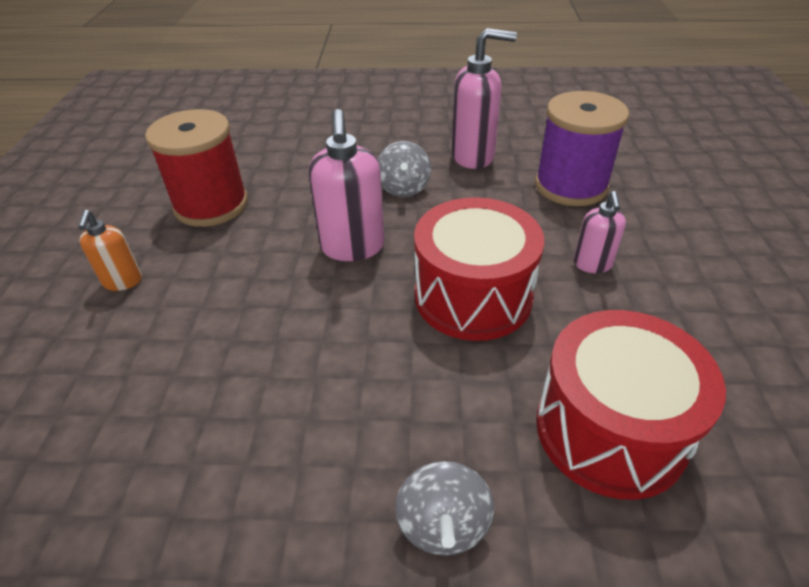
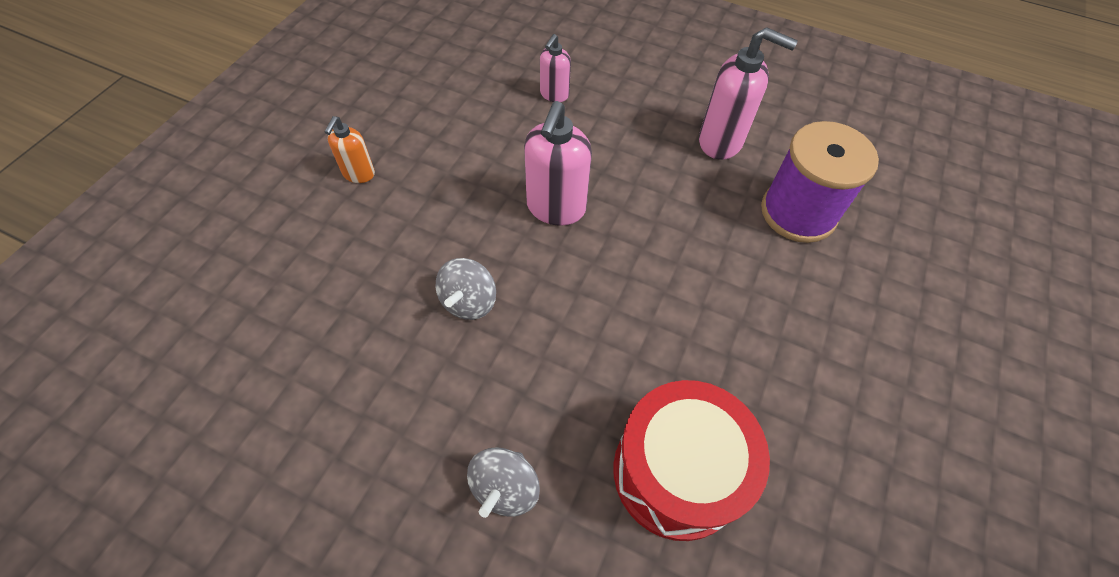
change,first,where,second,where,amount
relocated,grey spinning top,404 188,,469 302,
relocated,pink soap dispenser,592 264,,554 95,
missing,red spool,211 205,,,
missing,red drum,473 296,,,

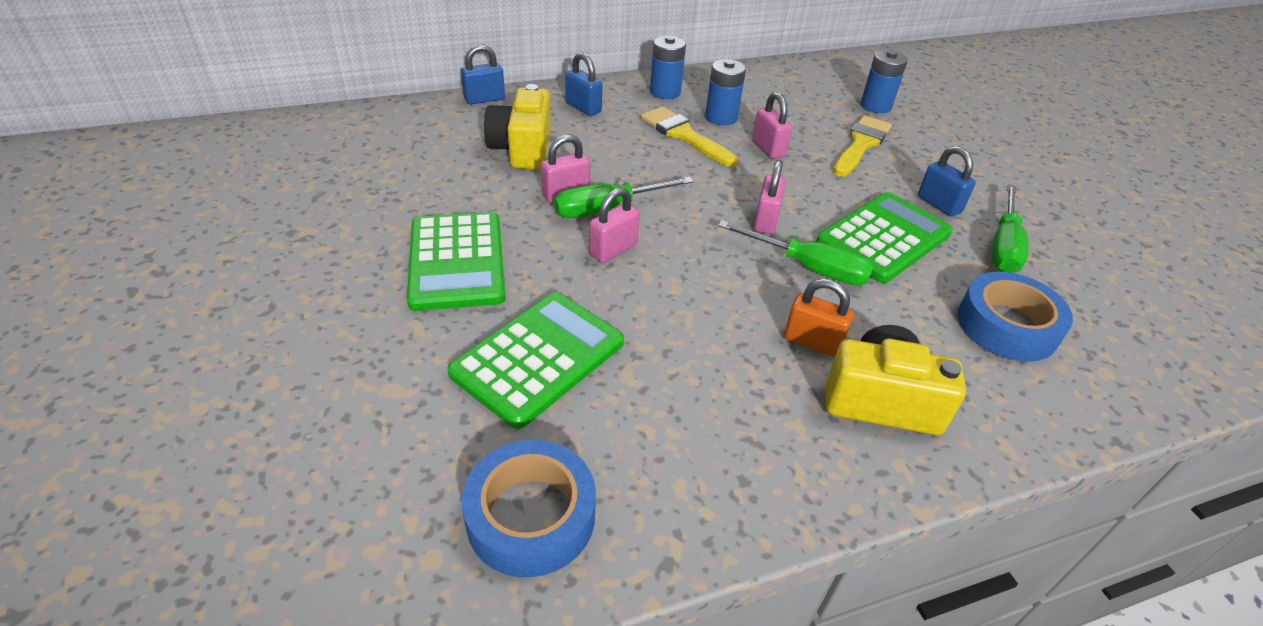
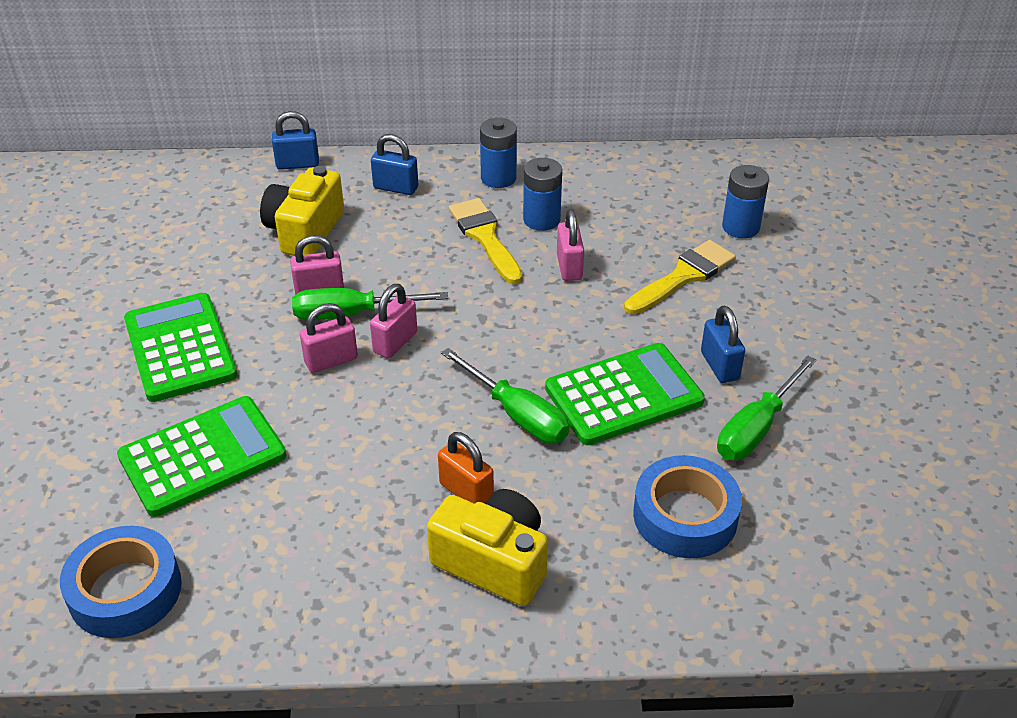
change,first,where,second,where,amount
spun,green calculator,457 261,,180 348,150 degrees clockwise
relocated,pink padlock,766 221,,395 342,
spun,blue padlock,583 108,,396 188,45 degrees counterclockwise

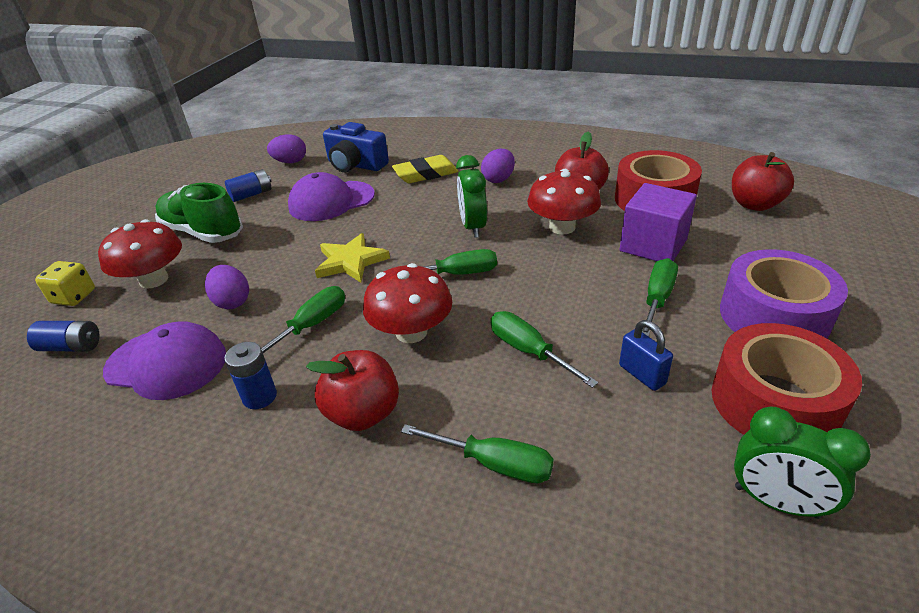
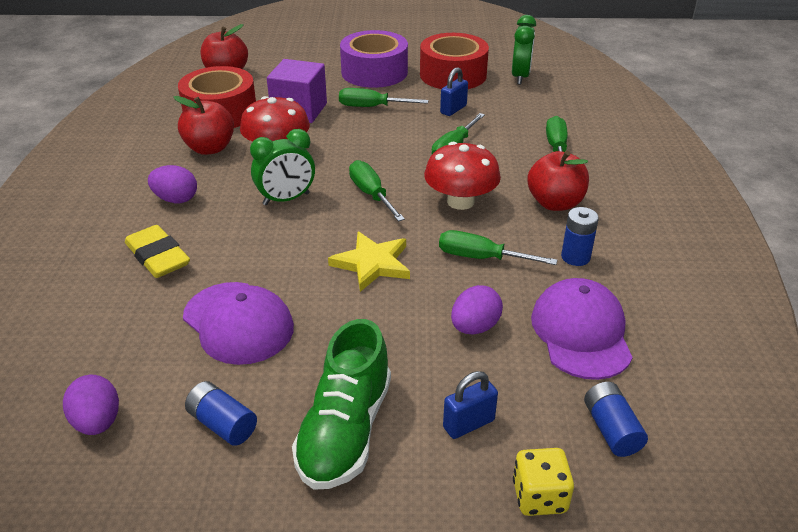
change,first,where,second,where,amount
exchanged,red mushroom,154 280,blue padlock,468 424,
missing,blue camera,355 165,,,

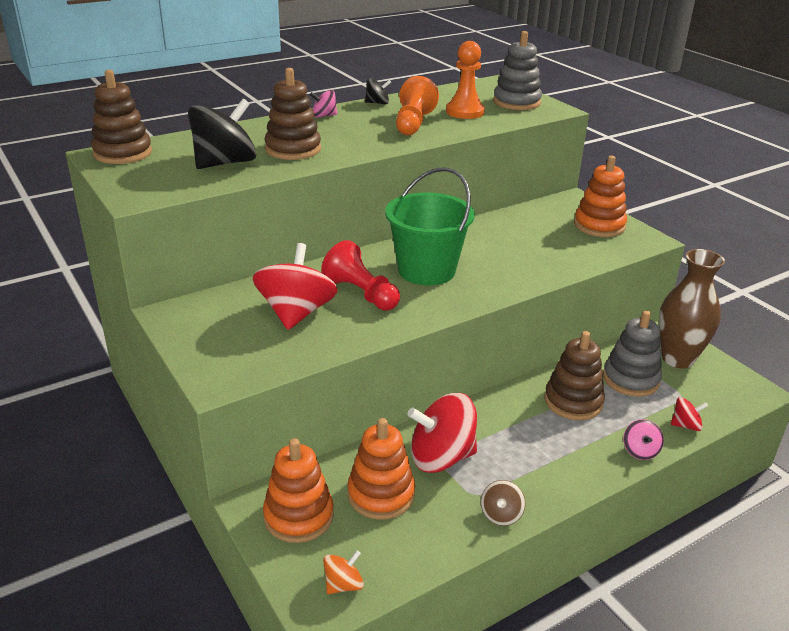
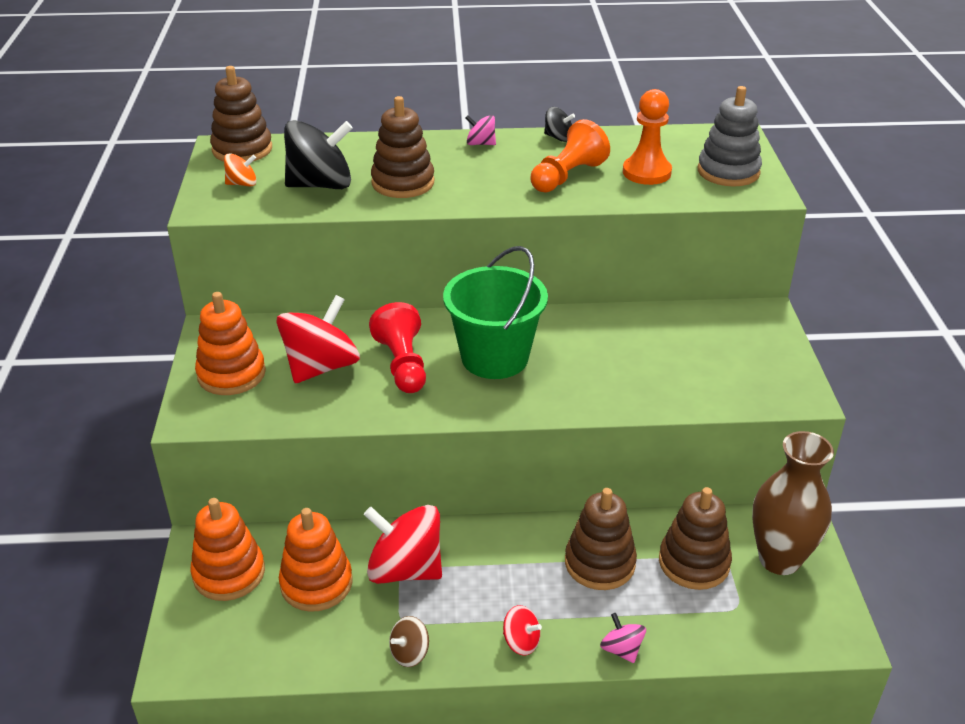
change,first,where,second,where,amount
relocated,orange stacking toy,599 225,,231 374,
relocated,orange spinning top,343 584,,242 184,
relocated,red spinning top,685 425,,521 642,
spun,pink spinning top,640 451,,621 649,120 degrees clockwise
colour,grey stacking toy,630 379,brown stacking toy,694 562,

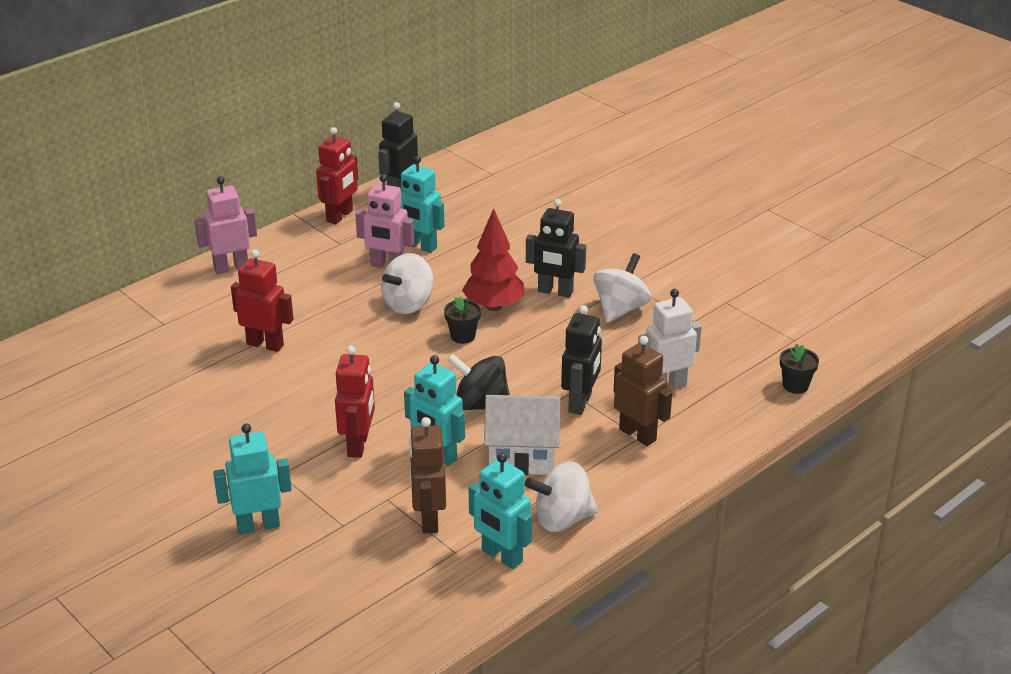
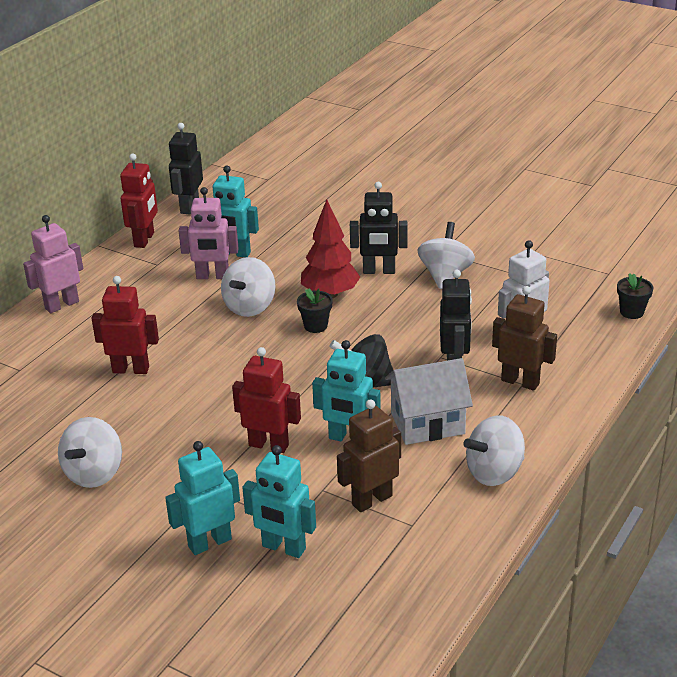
change,first,where,second,where,amount
appeared,,,white spinning top,94 473,
spun,red robot,358 445,,269 445,60 degrees counterclockwise
relocated,turquoise robot,501 556,,283 548,
spun,brown robot,429 519,,371 500,75 degrees clockwise

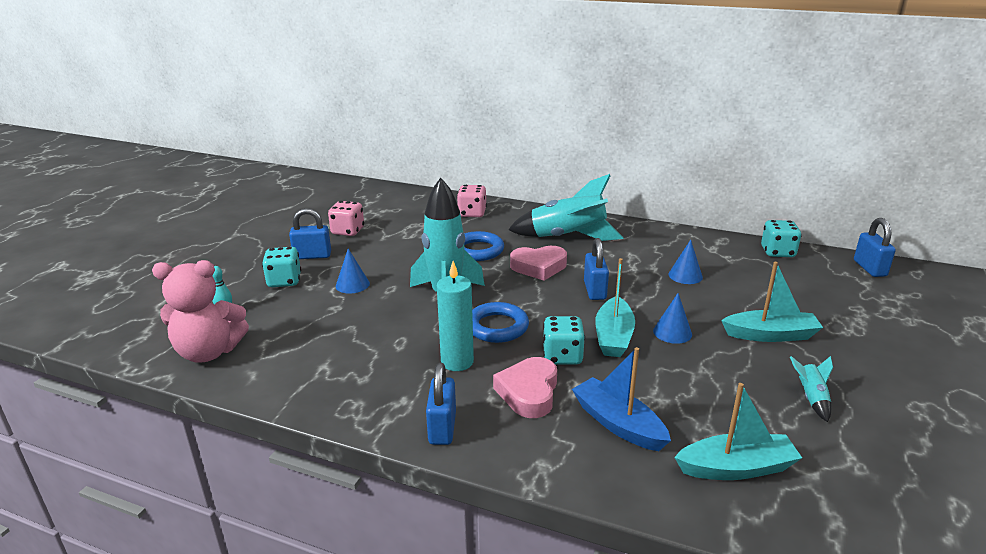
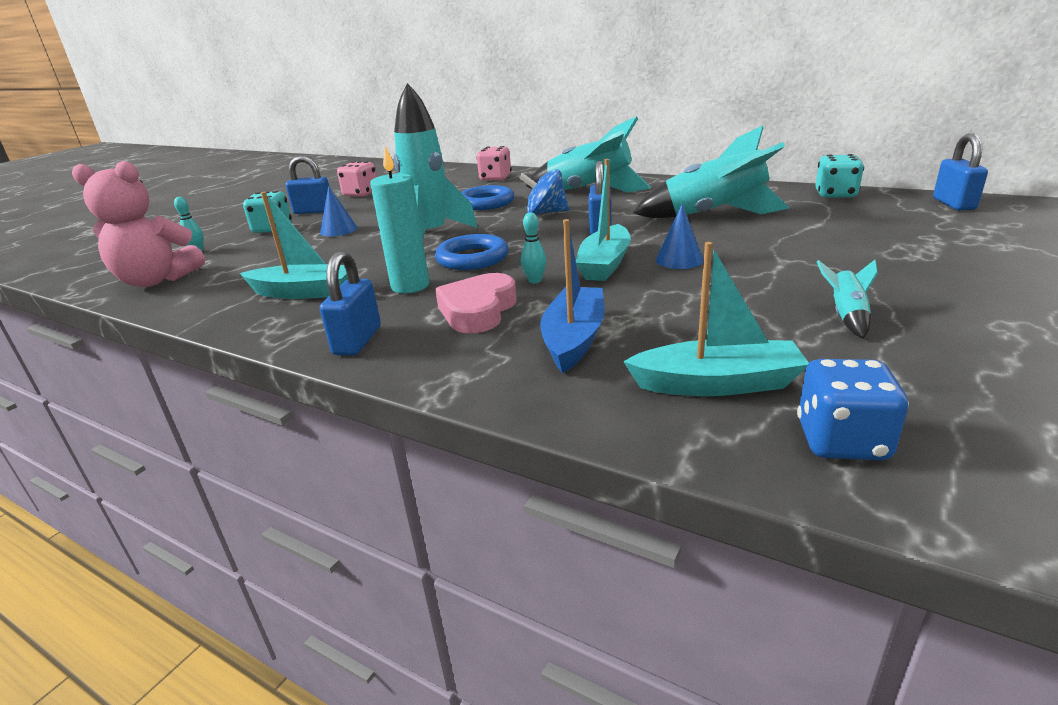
change,first,where,second,where,amount
relocated,turquoise boat,770 335,,303 292,
exchanged,pink heart,539 267,blue spinning top,545 213,
exchanged,turquoise dice,562 356,turquoise bowling pin,535 281,
spun,blue boat,618 424,,574 339,45 degrees clockwise
exchanged,blue cone,685 275,turquoise rocket,714 215,
appeared,,,blue dice,841 441,

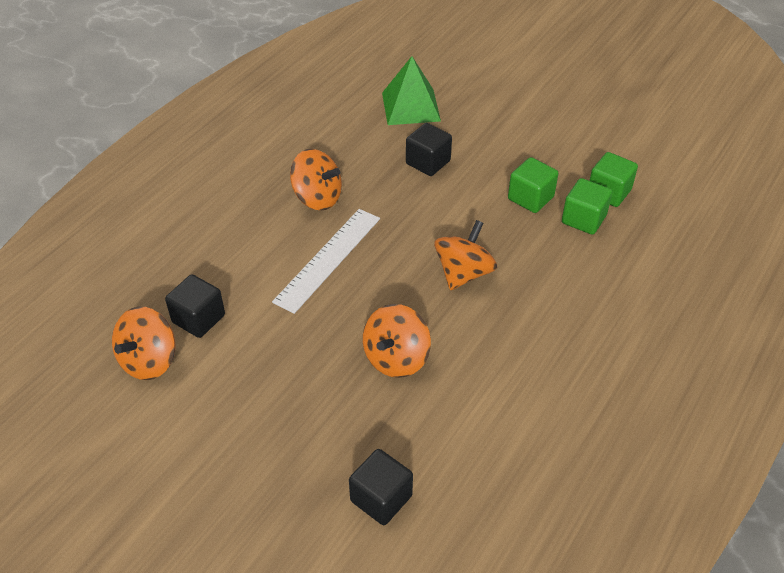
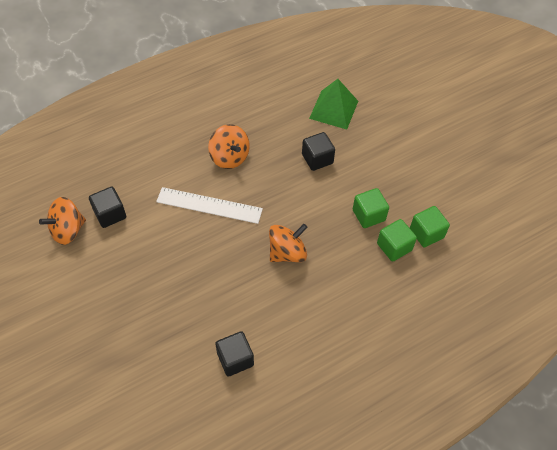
change,first,where,second,where,amount
spun,white ruler,328 259,,209 205,45 degrees clockwise
relocated,black cube,381 498,,235 359,
missing,orange spinning top,396 358,,,

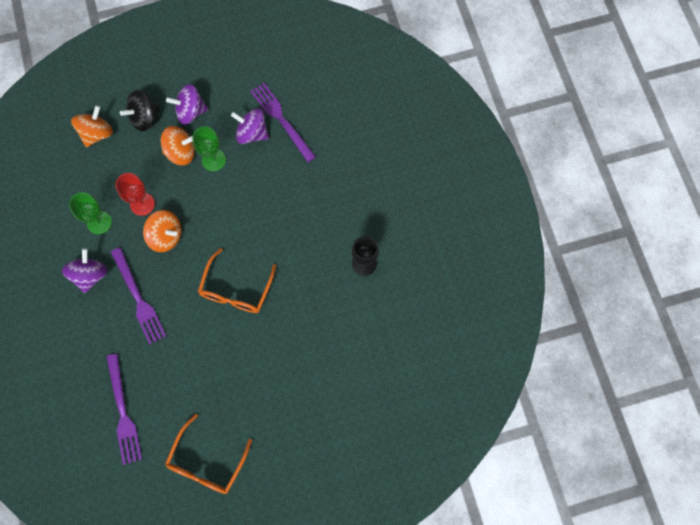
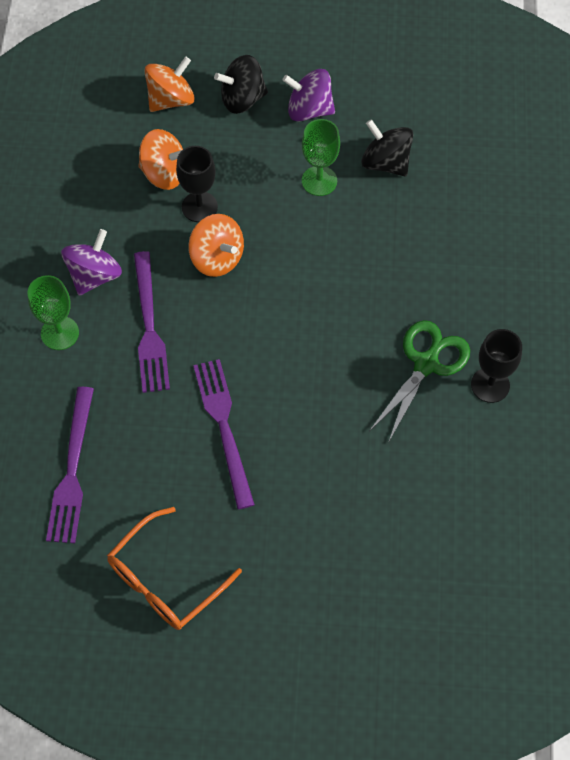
change,first,where,second,where,amount
relocated,green goblet,99 222,,60 333,
relocated,orange spinning top,181 152,,164 173,
colour,red goblet,142 204,black goblet,199 207,
relocated,purple fork,282 120,,224 427,
colour,purple spinning top,252 133,black spinning top,385 163,
appeared,,,green scissors,426 364,
missing,orange glasses,236 289,,,

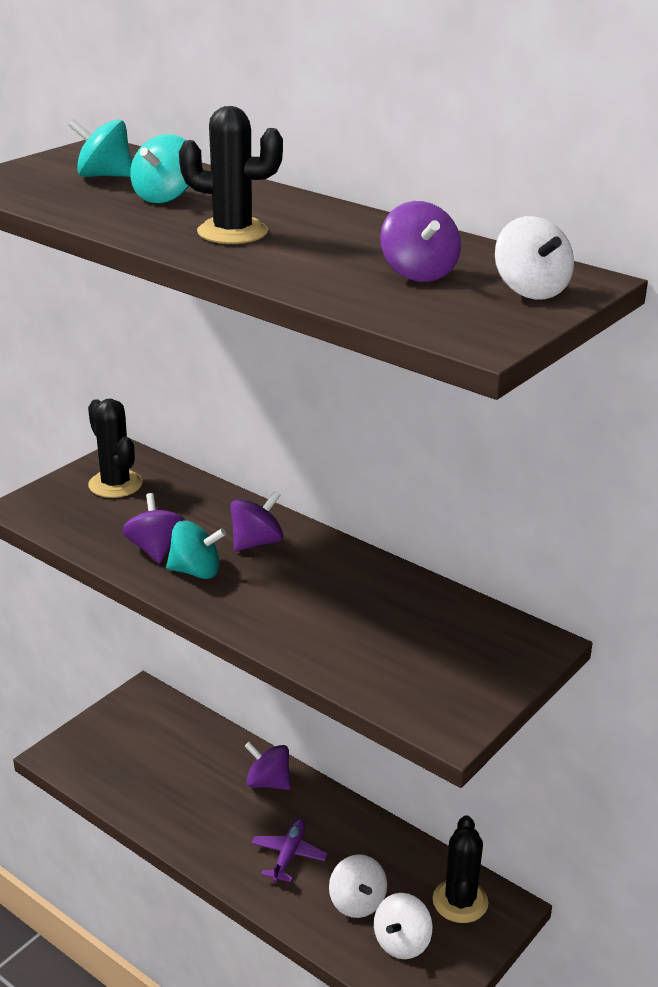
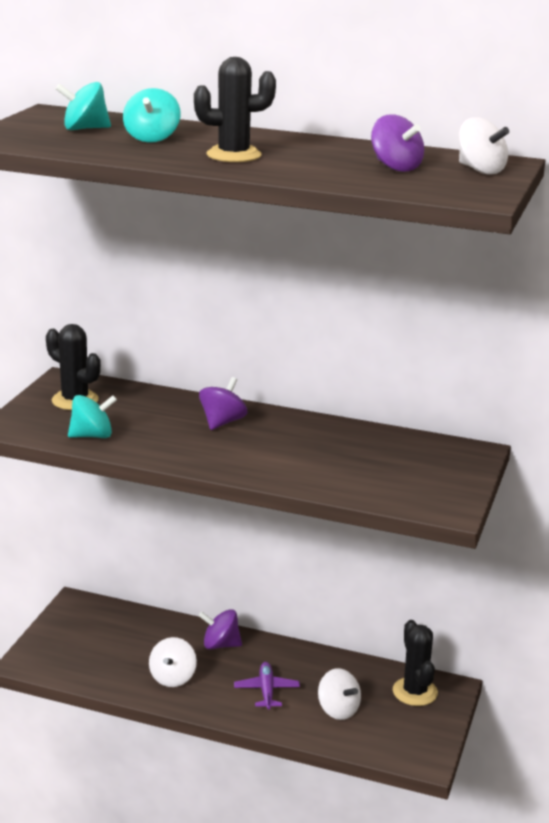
change,first,where,second,where,amount
relocated,turquoise spinning top,196 571,,92 436,
relocated,white spinning top,402 942,,173 677,
missing,purple spinning top,156 549,,,

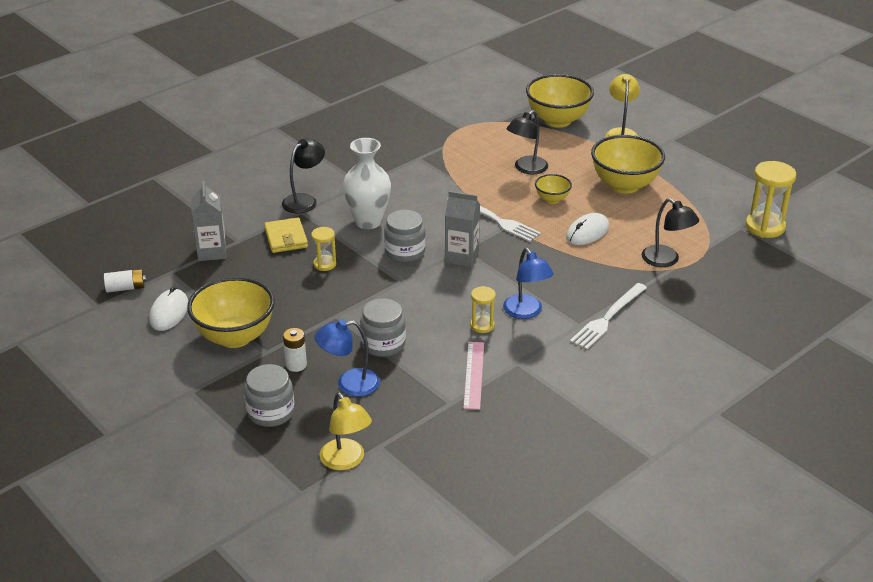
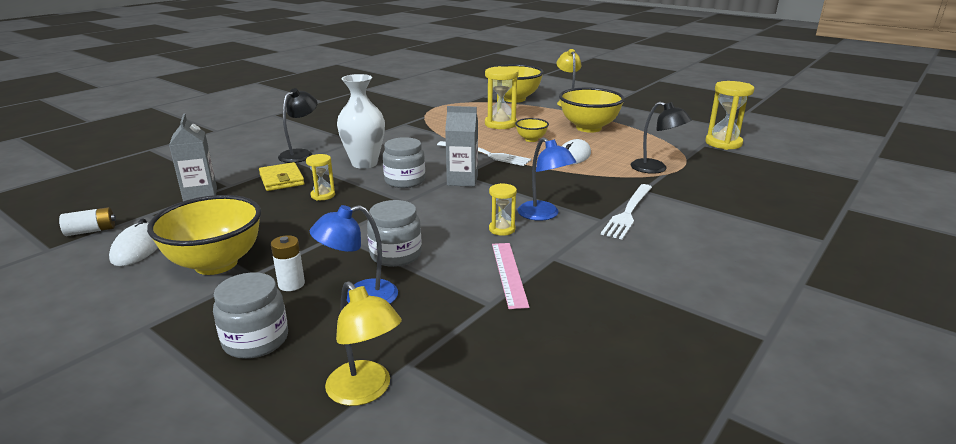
change,first,where,second,where,amount
exchanged,black lamp,526 169,yellow hourglass,500 124,

